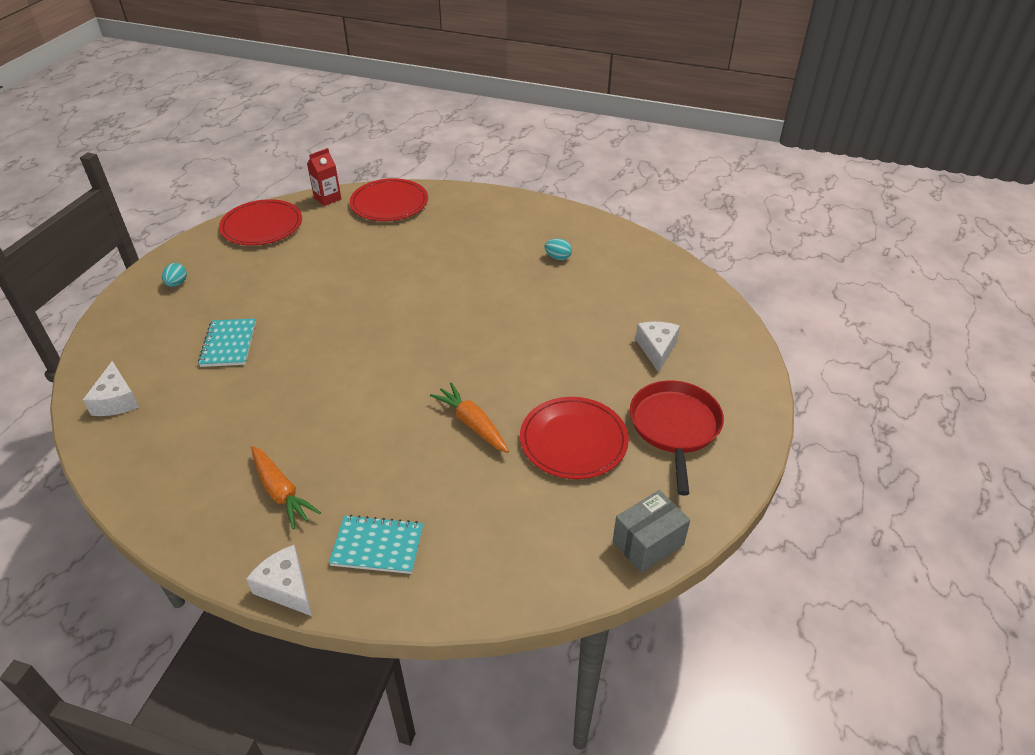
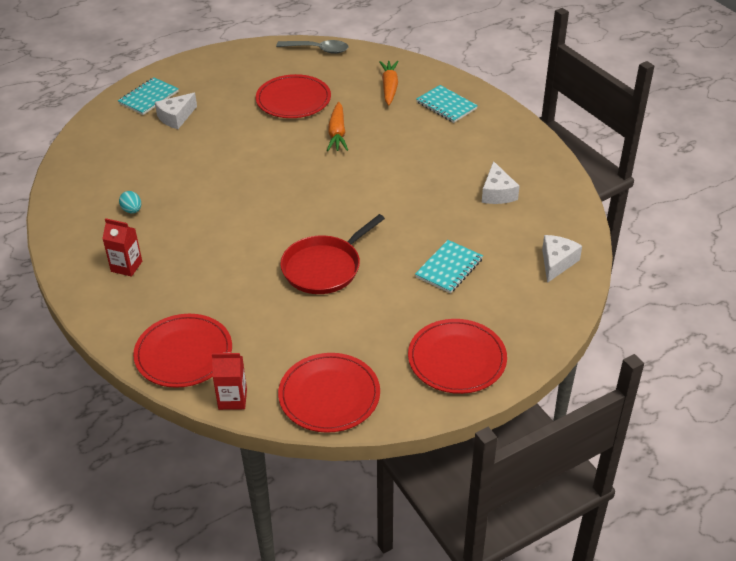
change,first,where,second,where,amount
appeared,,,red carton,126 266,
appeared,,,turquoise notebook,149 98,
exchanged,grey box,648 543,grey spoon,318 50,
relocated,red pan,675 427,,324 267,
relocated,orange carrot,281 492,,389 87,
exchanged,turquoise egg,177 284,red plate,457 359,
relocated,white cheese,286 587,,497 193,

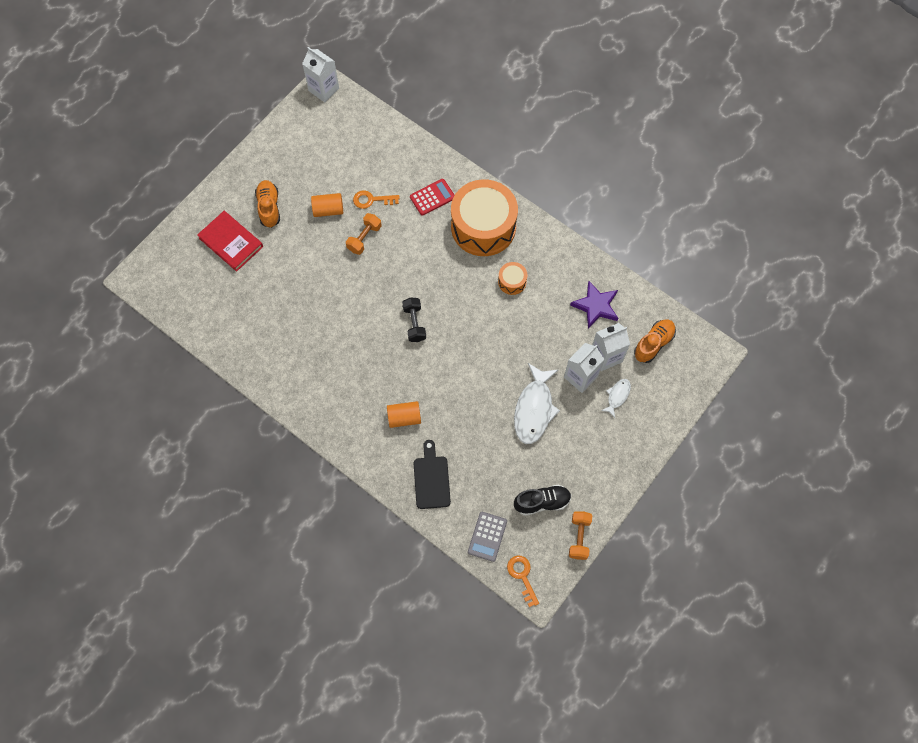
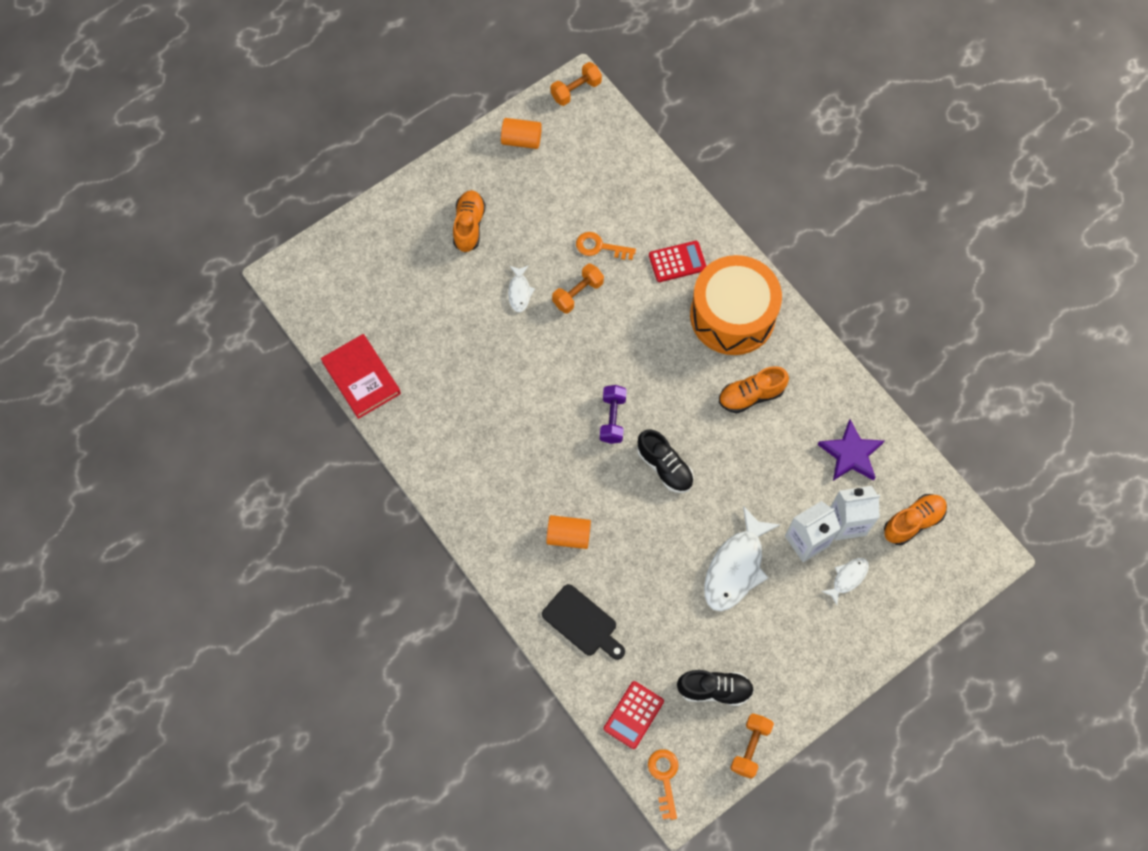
change,first,where,second,where,amount
relocated,red book,231 242,,361 378,
relocated,orange cylinder,328 210,,521 140,
appeared,,,white fish,519 292,
spun,black cutting board,431 479,,582 623,120 degrees clockwise
exchanged,white carton,323 89,orange dumbbell,576 90,
colour,black dumbbell,414 323,purple dumbbell,612 419,
colour,grey calculator,487 536,red calculator,633 715,
appeared,,,black shoe,665 467,
exchanged,orange drum,512 281,orange shoe,751 395,

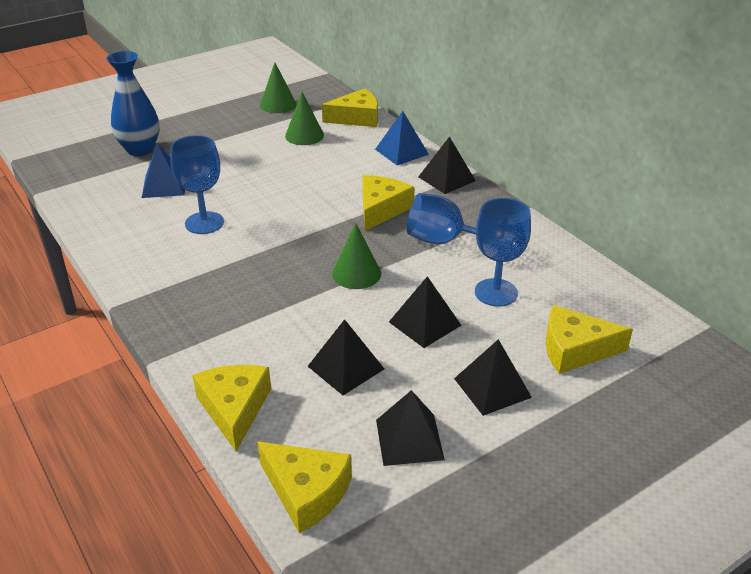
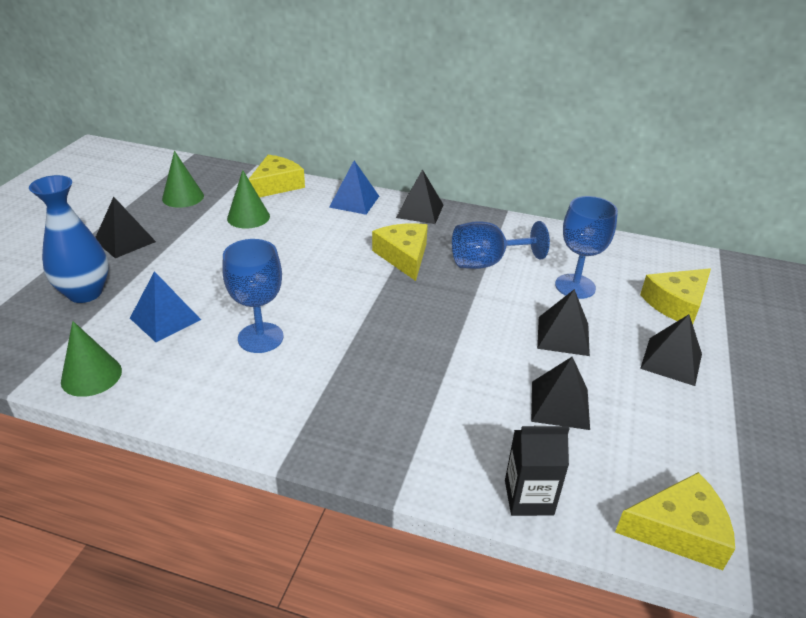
change,first,where,second,where,amount
relocated,green cone,356 273,,91 376,
relocated,black pyramid,409 439,,125 241,
exchanged,yellow cheese,234 409,black carton,528 497,

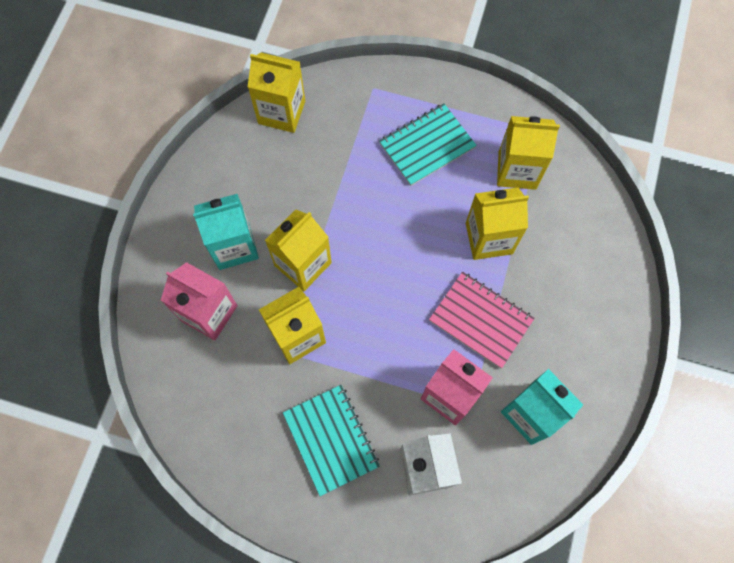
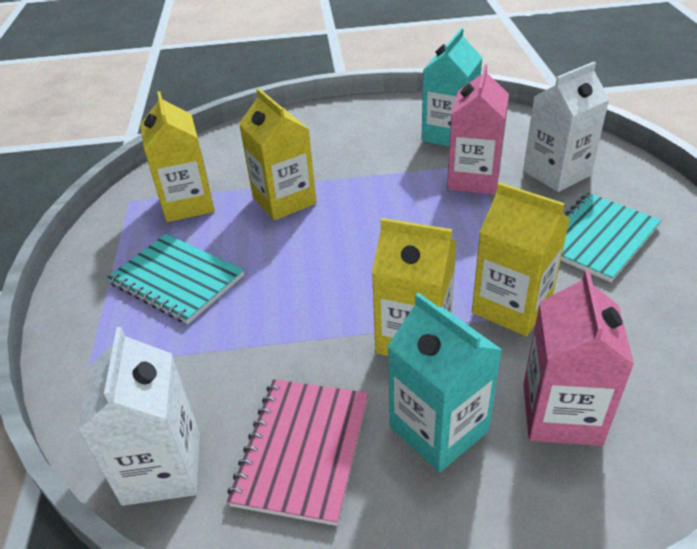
change,first,where,second,where,amount
colour,yellow carton,281 112,white carton,162 468,
relocated,pink notebook,481 320,,302 450,

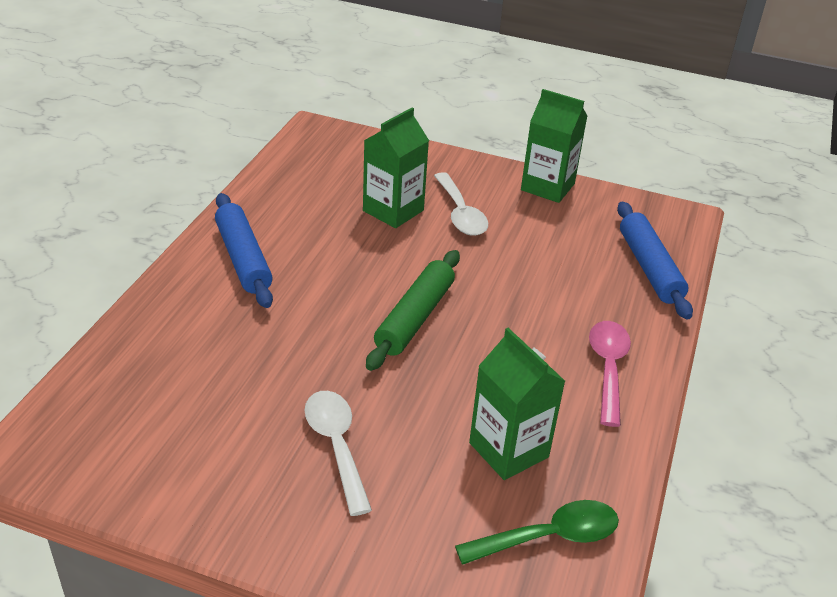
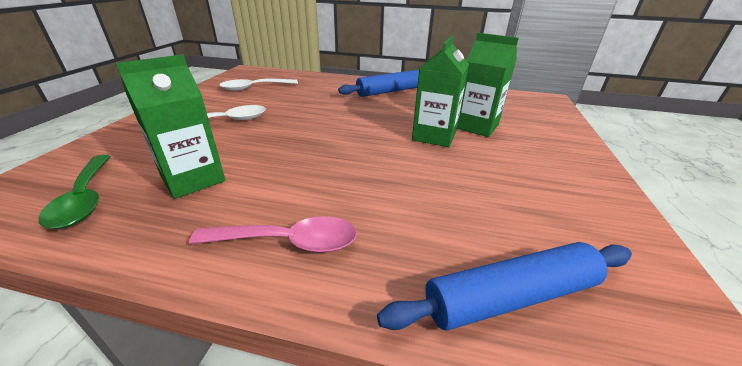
change,first,where,second,where,amount
relocated,white spoon,460 213,,254 88,
relocated,green carton,547 187,,434 136,
missing,green rolling pin,414 318,,,

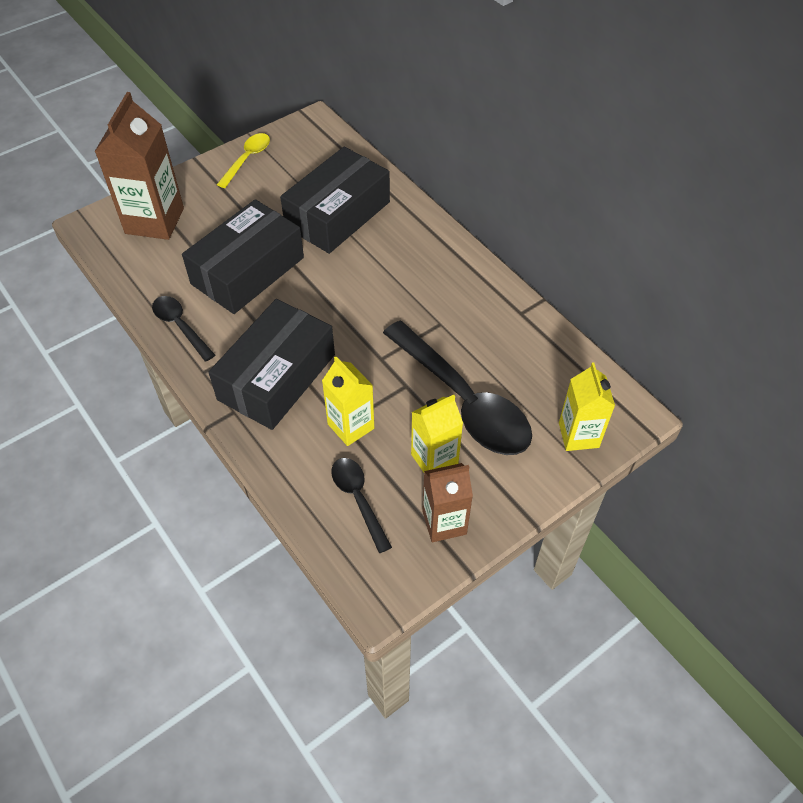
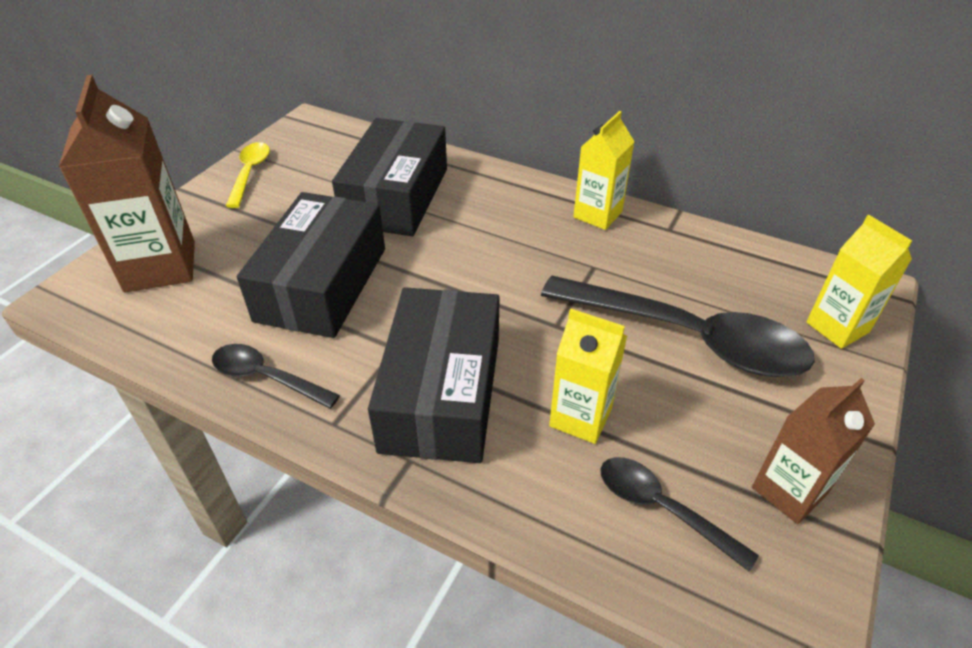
change,first,where,second,where,amount
relocated,yellow carton,434 459,,597 215,

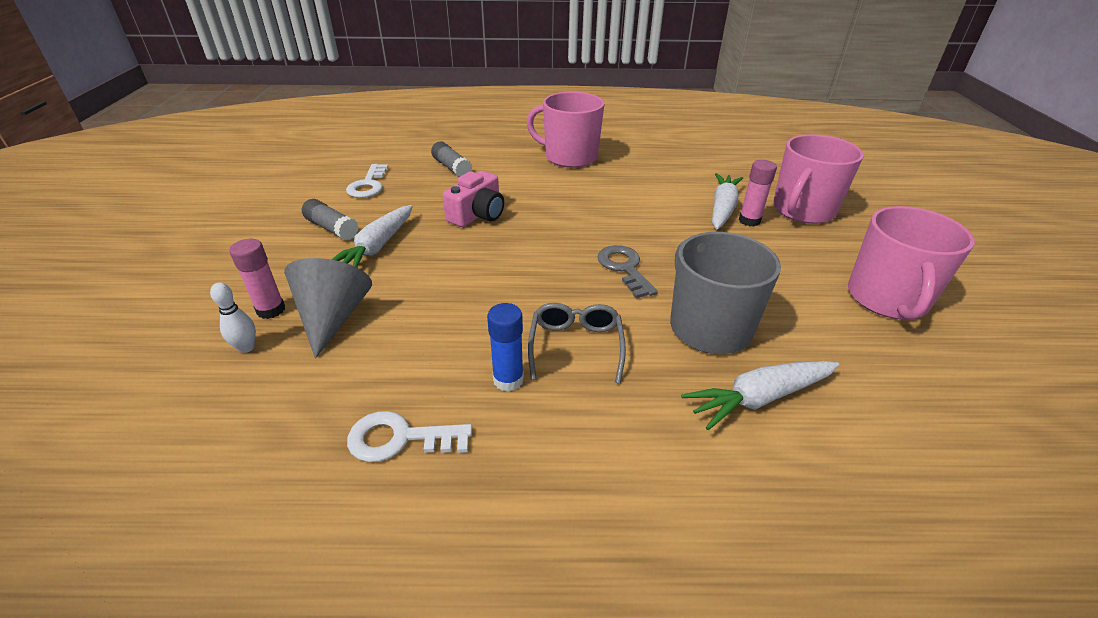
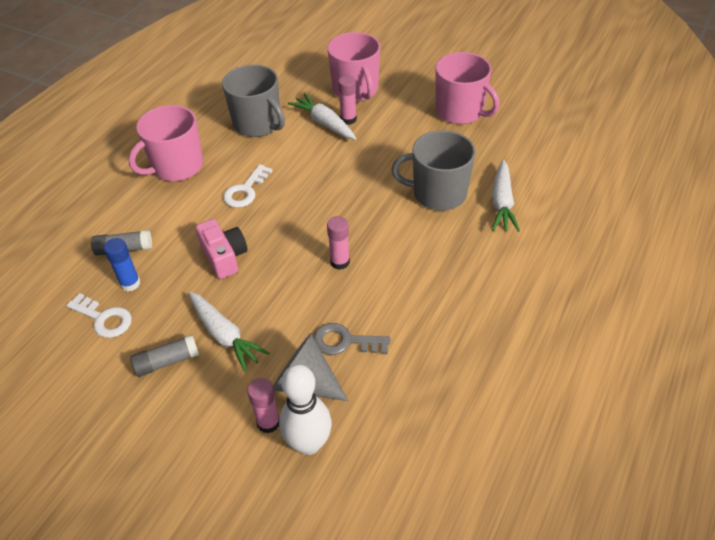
change,first,where,second,where,amount
relocated,blue glue stick,508 380,,130 283,
appeared,,,grey mug,258 124,
relocated,white key,400 438,,245 191,
size,white bowling pin,246 347,,308 443,x2.05
relocated,grey key,624 268,,345 341,
appeared,,,pink glue stick,340 262,
missing,grey glasses,576 346,,,

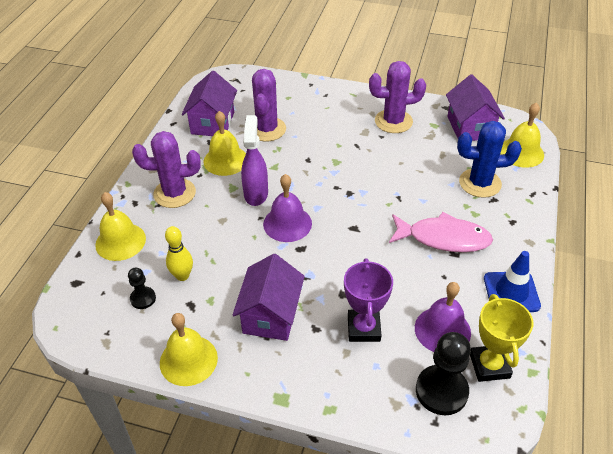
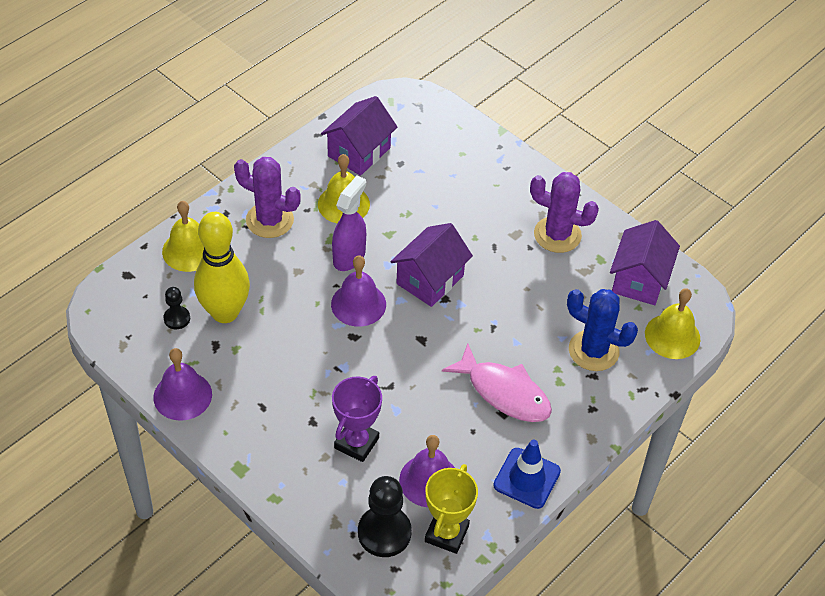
change,first,where,second,where,amount
colour,yellow bell,188 360,purple bell,182 395,
size,yellow bowling pin,182 276,,225 312,x1.95
relocated,purple house,271 315,,430 279,
missing,purple cactus,267 129,,,

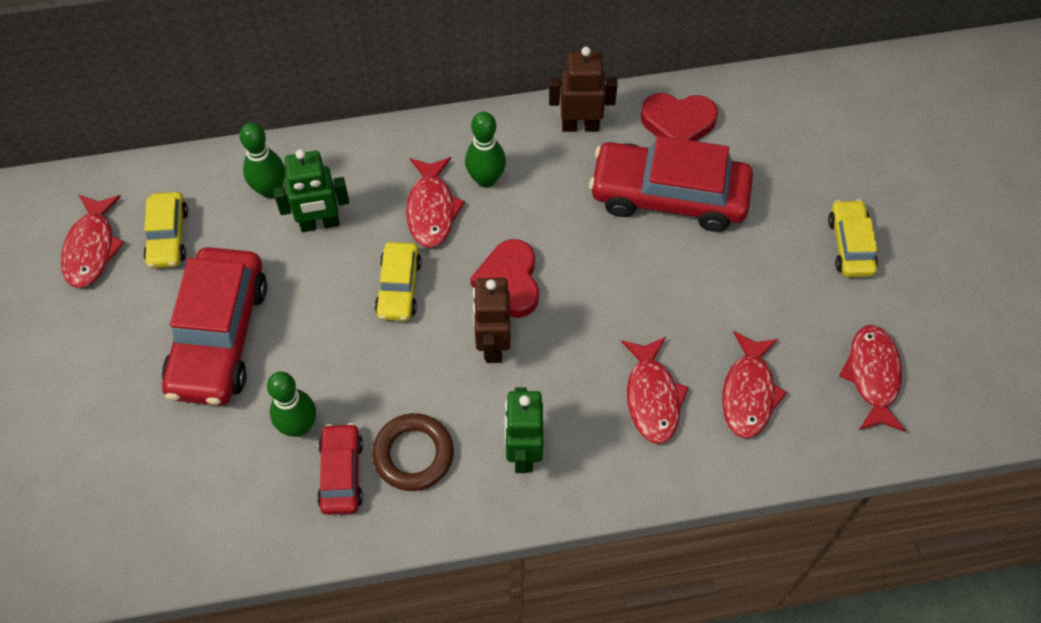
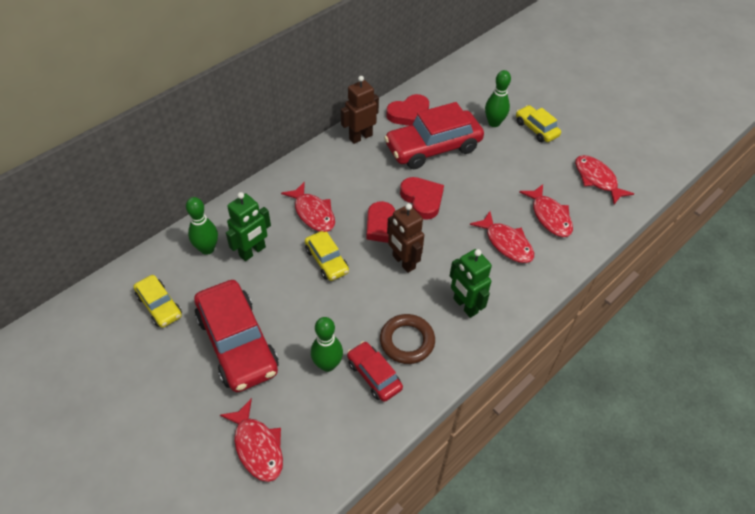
change,first,where,second,where,amount
relocated,red fish,92 248,,257 447,
appeared,,,red heart,422 199,
relocated,green bowling pin,486 179,,494 123,

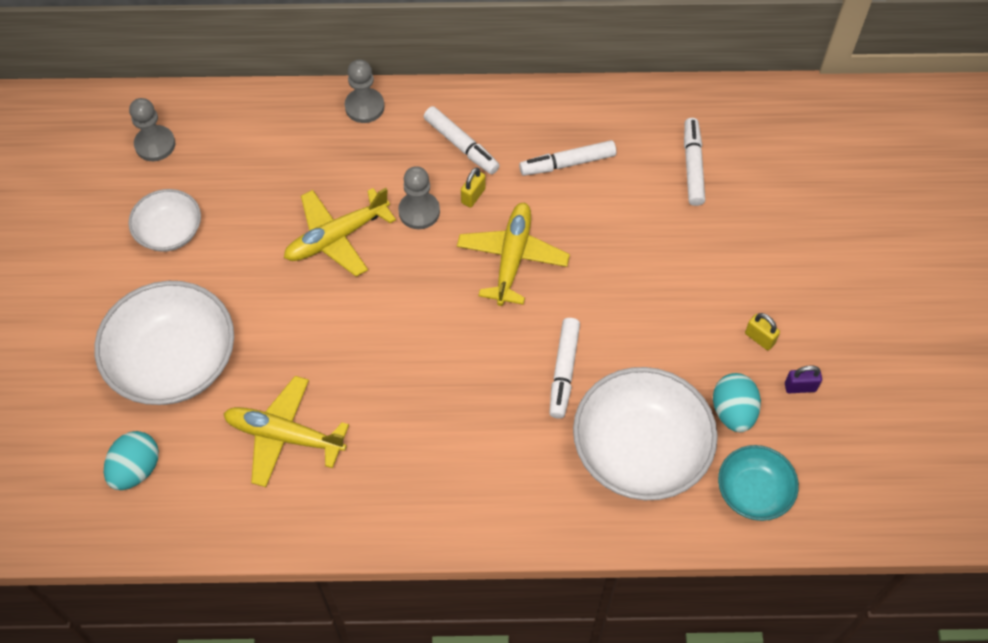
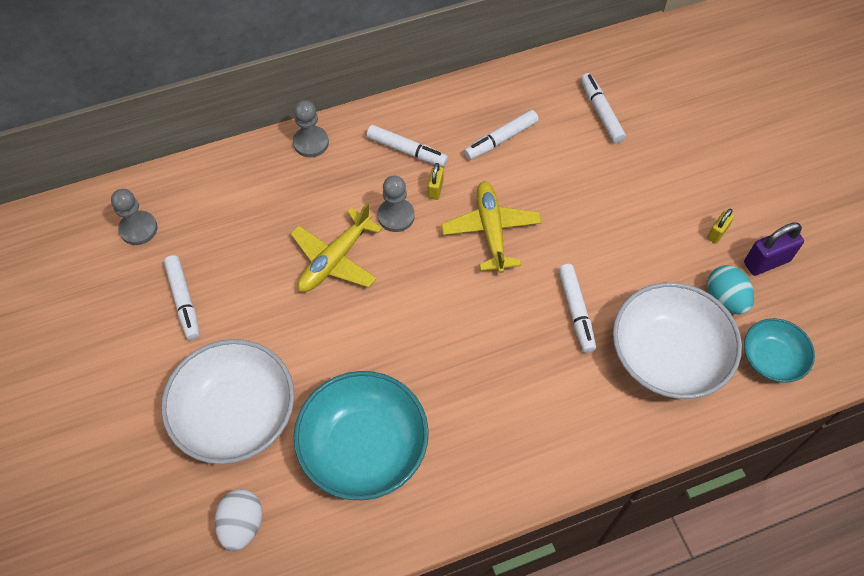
change,first,where,second,where,amount
exchanged,white bowl,170 231,white marker,184 301,
colour,turquoise egg,136 469,white egg,242 524,
exchanged,yellow plane,284 436,turquoise bowl,364 447,
spun,yellow padlock,759 338,,717 233,75 degrees counterclockwise
size,purple padlock,800 387,,766 262,x1.72

